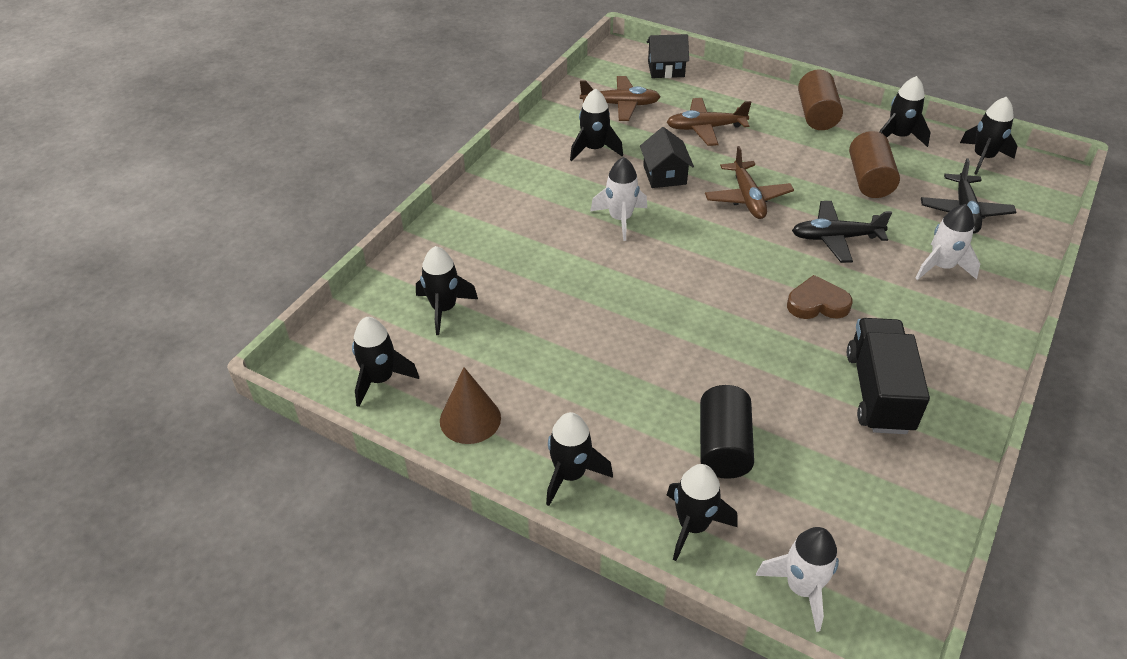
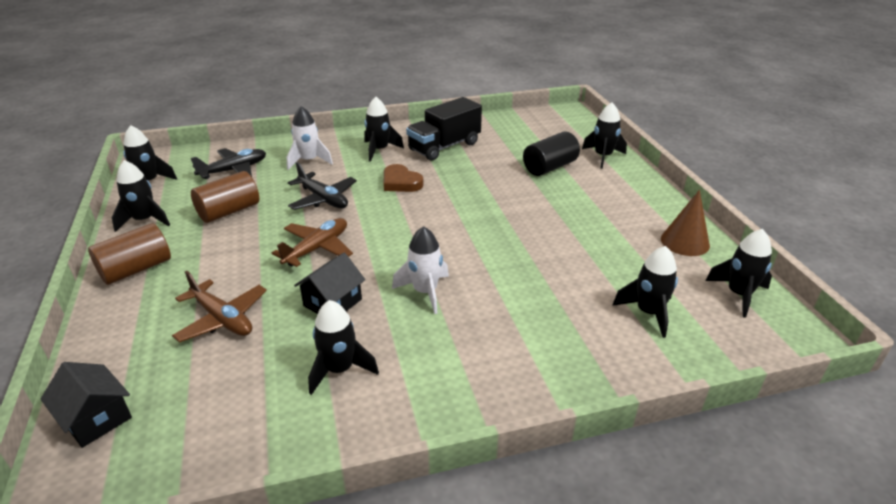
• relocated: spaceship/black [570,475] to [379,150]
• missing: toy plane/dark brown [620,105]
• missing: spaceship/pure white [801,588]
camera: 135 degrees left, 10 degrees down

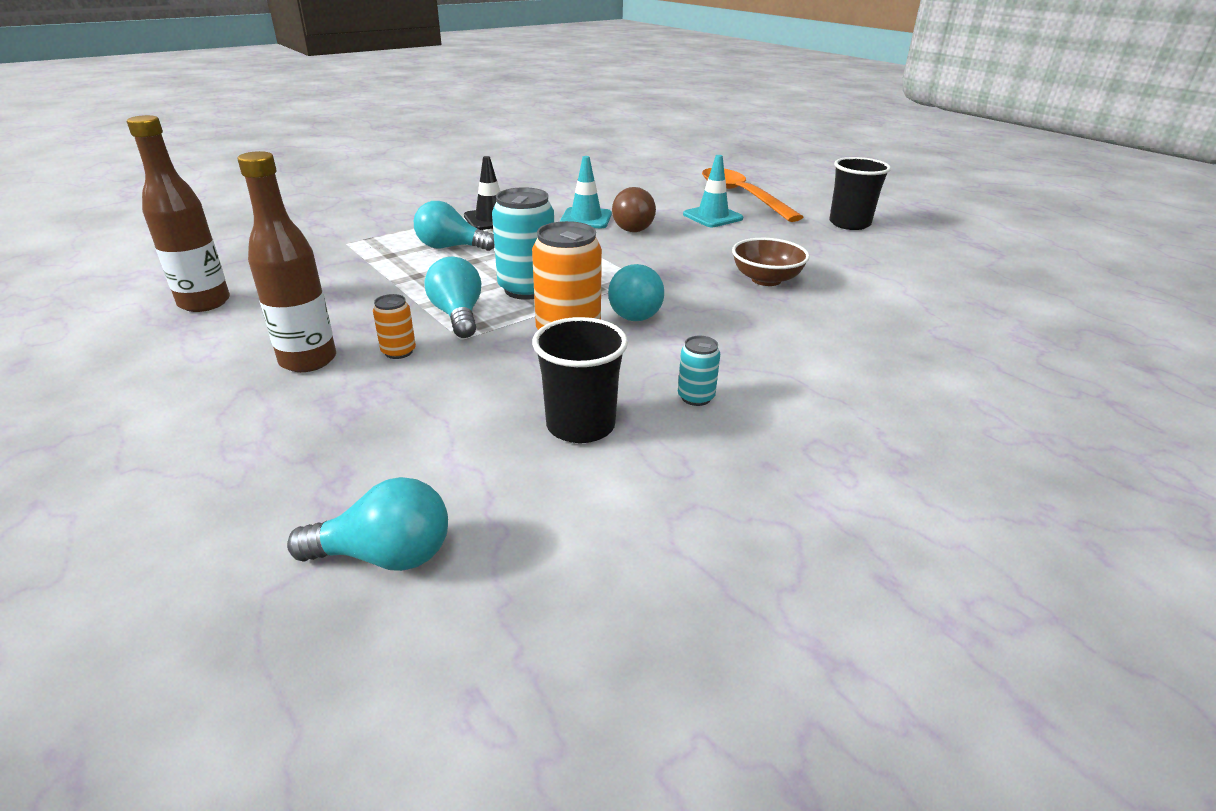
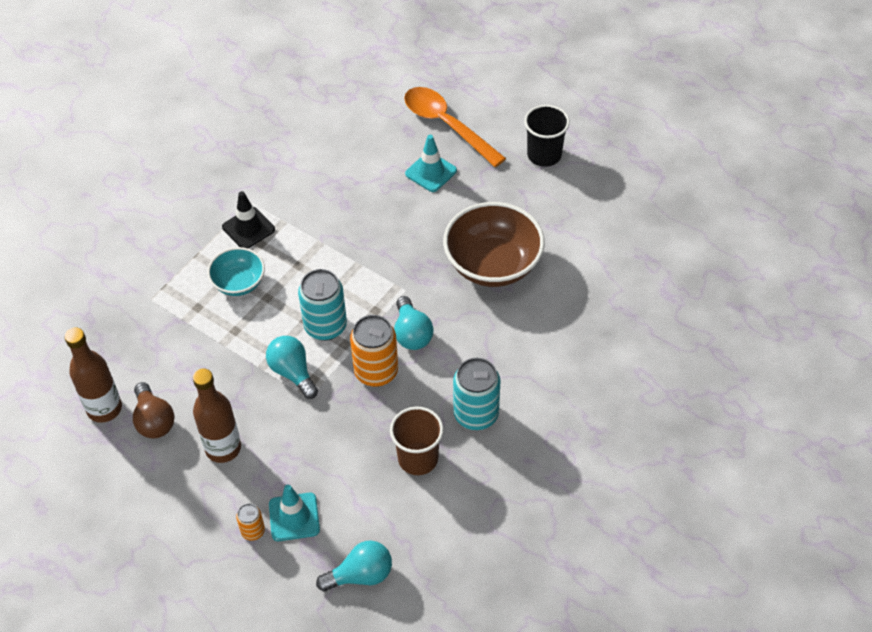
• relocated: tin/bright orange [398,352] to [253,531]
• exchanged: bulb/aqua [451,247] to serving bowl/aqua [239,283]
• colour: beaker/black [580,425] to beaker/dark brown [418,458]
• relocated: road cone/aqua [586,219] to [294,517]
• relocated: bulb/dark brown [631,227] to [154,420]
• size: tin/aqua [696,397] = [476,414] x1.97
• size: serving bowl/dark brown [766,279] = [493,264] x1.76
camera: 15 degrees left, 20 degrees up

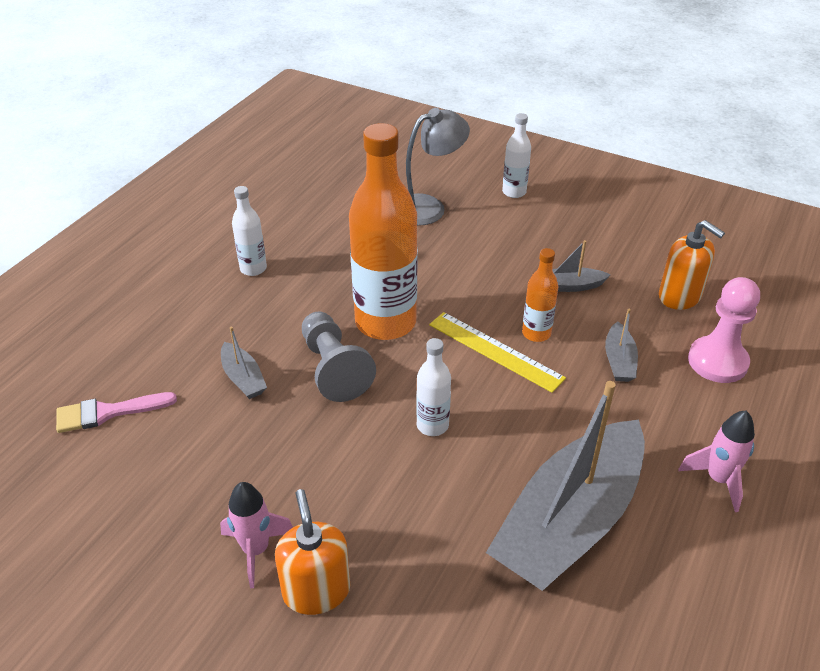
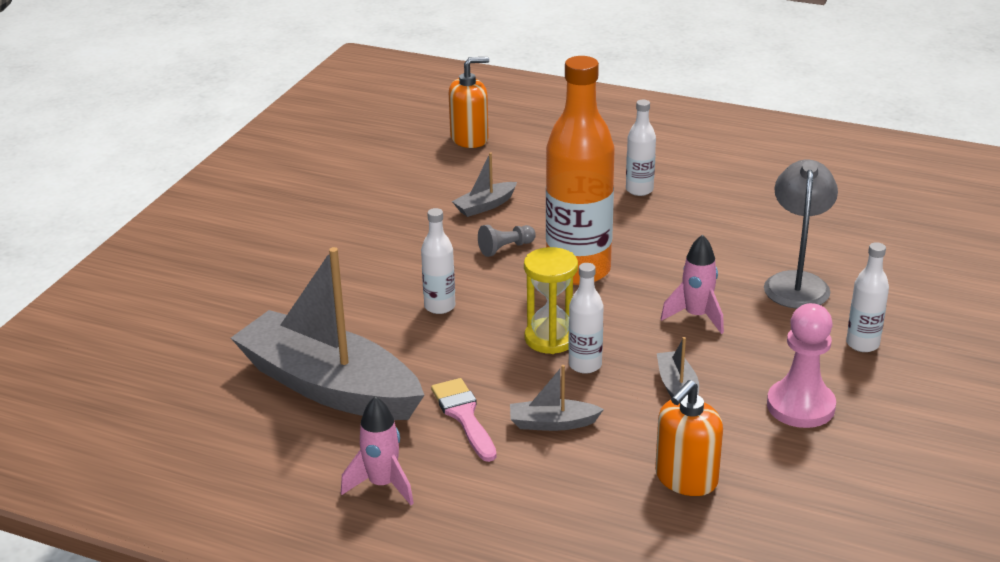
• relocated: brush/rose-pink [108,413] to [464,416]
• relocated: spaceship/rose-pink [256,550] to [696,316]
• relocated: pump bottle/bright orange [316,591] to [469,138]
• size: game pawn/gray [334,369] = [505,248] x0.55
• spun: desk lamp/gray [428,207] = [796,282] 135 degrees counterclockwise
• exchanged: straightedge/yellow [495,351] to sandglass/yellow [550,338]
• colour: flask/bright orange [536,333] to flask/pure white [585,365]
• relocated: game pawn/rose-pink [717,361] to [800,406]
camera: 85 degrees right, 10 degrees down

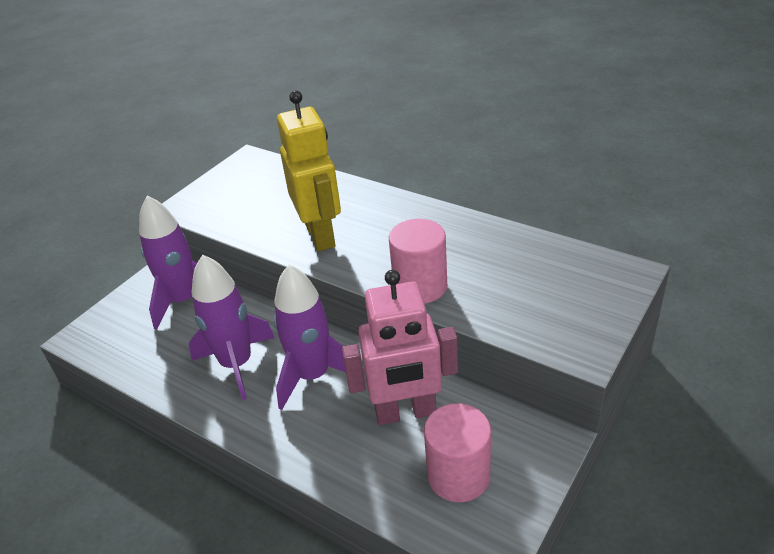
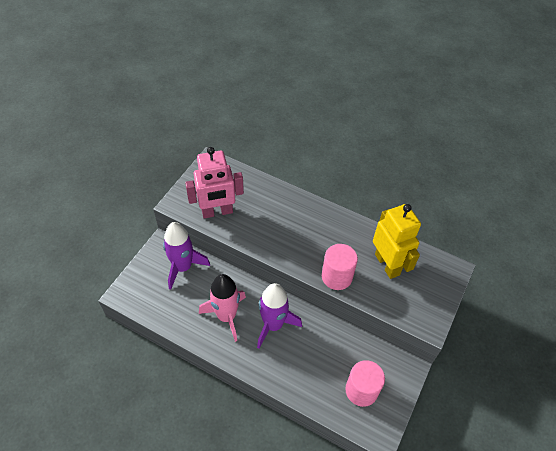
• colour: spaceship/violet [237,364] to spaceship/rose-pink [226,316]
• relocated: robot/yellow [320,235] to [387,264]
• relocated: robot/rose-pink [405,413] to [217,212]
camera: 10 degrees left, 15 degrees up

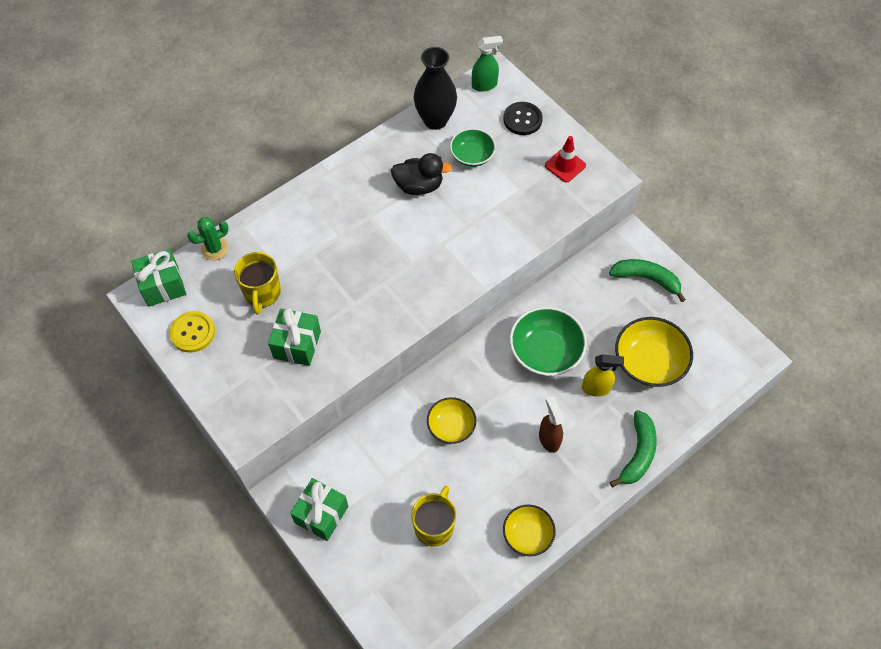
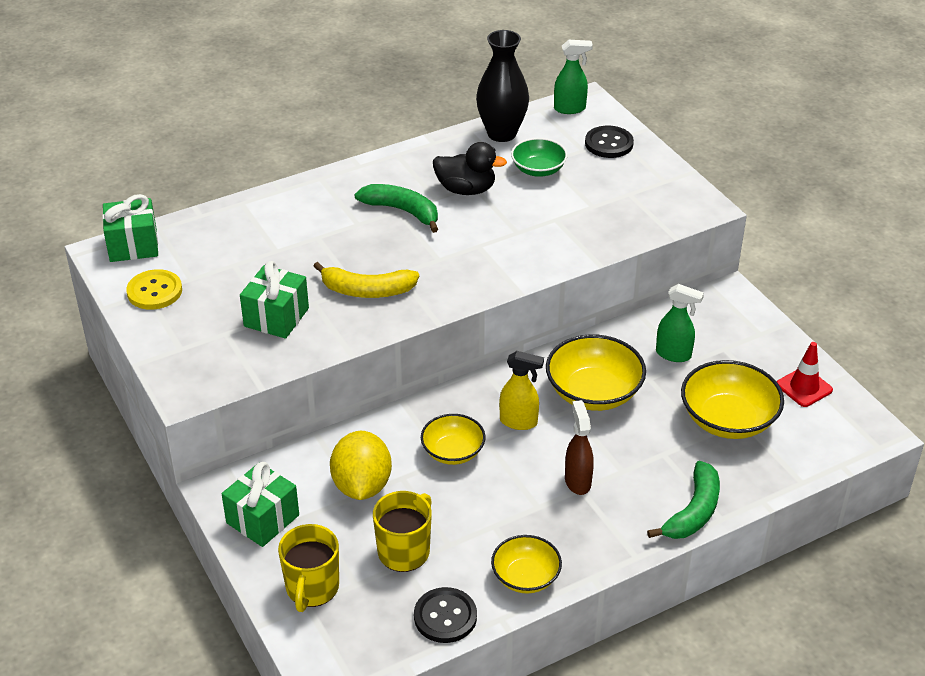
• missing: saguaro cactus/emerald [214,249]
• relocated: tea mug/yellow [262,293] to [312,588]
• colour: serving bowl/emerald [545,352] to serving bowl/yellow [593,392]
• relocated: road cone/scarlet [565,165] to [804,387]
• relocated: spray cleaner/yellow [596,388] to [519,422]
• relocated: banana fruit/emerald [646,279] to [402,211]
• appeared: banana fruit/yellow [367,290]
• appeared: citrus fruit/yellow [362,486]
• appeared: button/black [445,617]
• appeared: spray cleaner/emerald [674,354]
camera: 10 degrees right, 20 degrees down

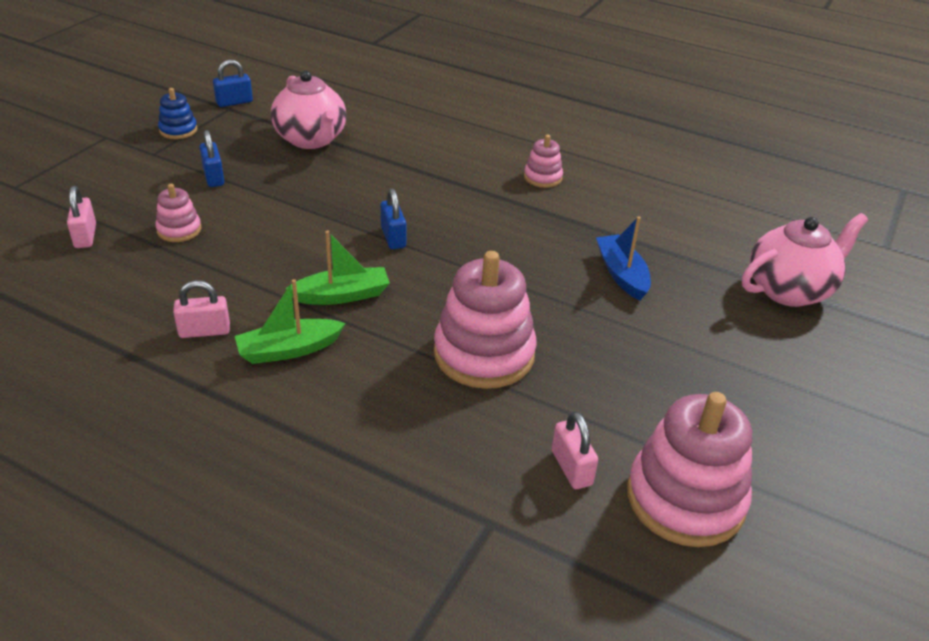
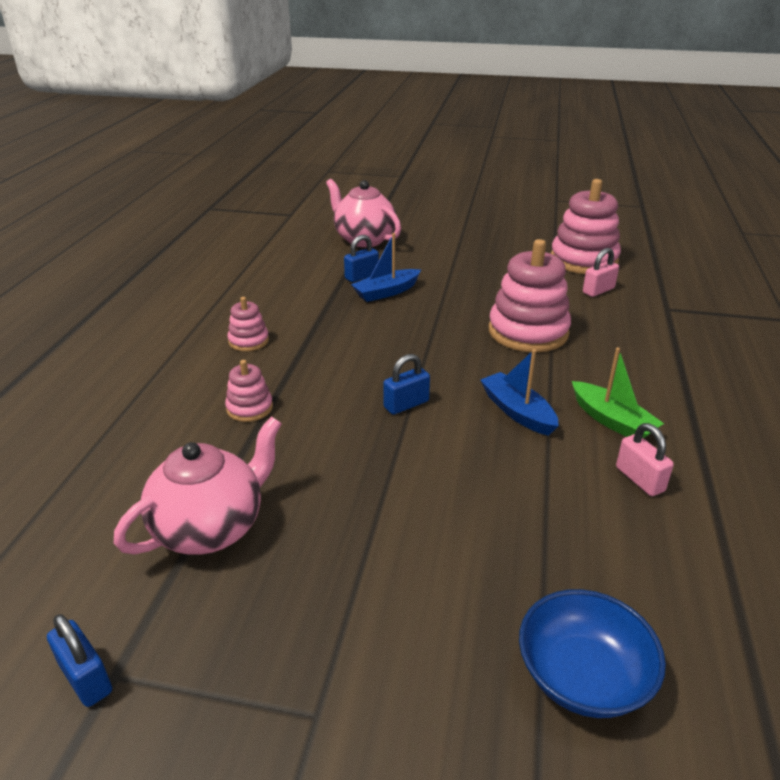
• exchanged: small lock/rose-pink [85,236] to serving bowl/cobalt [583,676]
• relocated: stacking toy/rose-pink [179,230] to [249,408]
• missing: stacking toy/cobalt [178,130]
• relocated: small lock/cobalt [214,177] to [361,276]
• colour: toy boat/emerald [342,295] to toy boat/cobalt [517,412]
camera: 105 degrees left, 5 degrees down

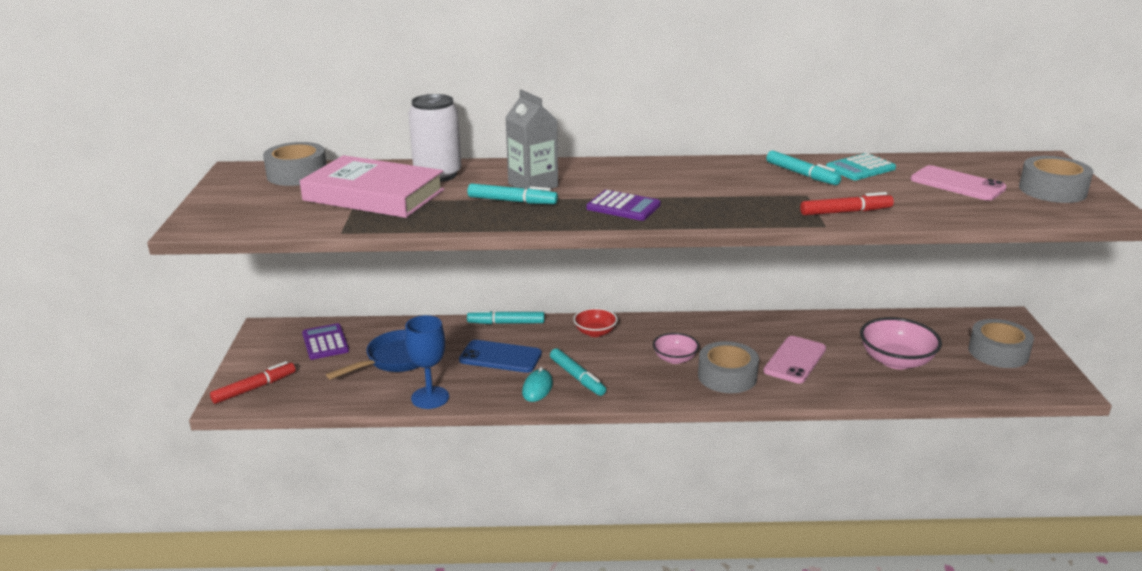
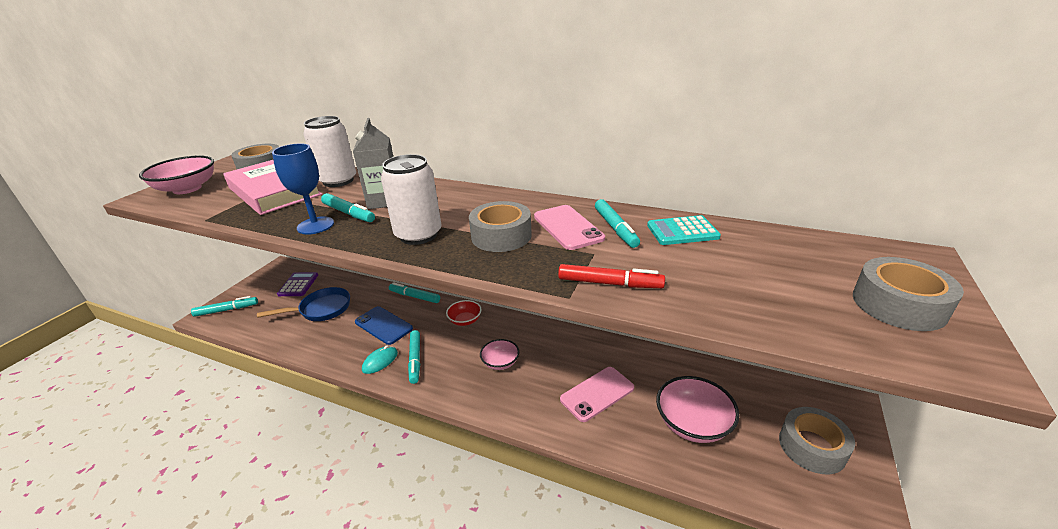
• colour: marker pen/scarlet [254,388] to marker pen/aqua [227,310]
• relocated: goblet/cobalt [430,397] to [315,225]
• exchanged: adding machine/violet [623,207] to tin/pure white [418,235]
• relocated: sticky tape/gray [727,376] to [501,236]
• relocated: phone/rose-pink [957,184] to [568,227]
• appeared: serving bowl/rose-pink [187,189]
camera: 25 degrees right, 5 degrees up

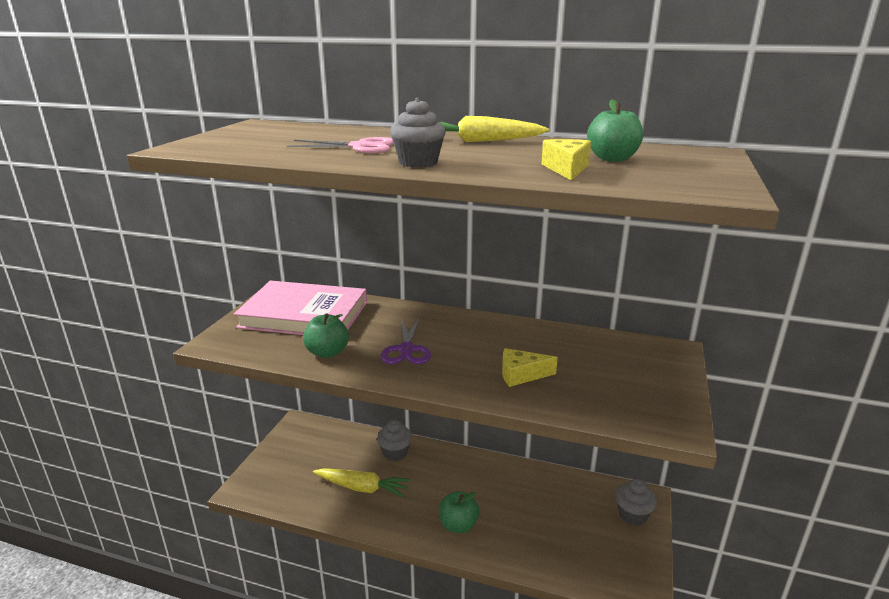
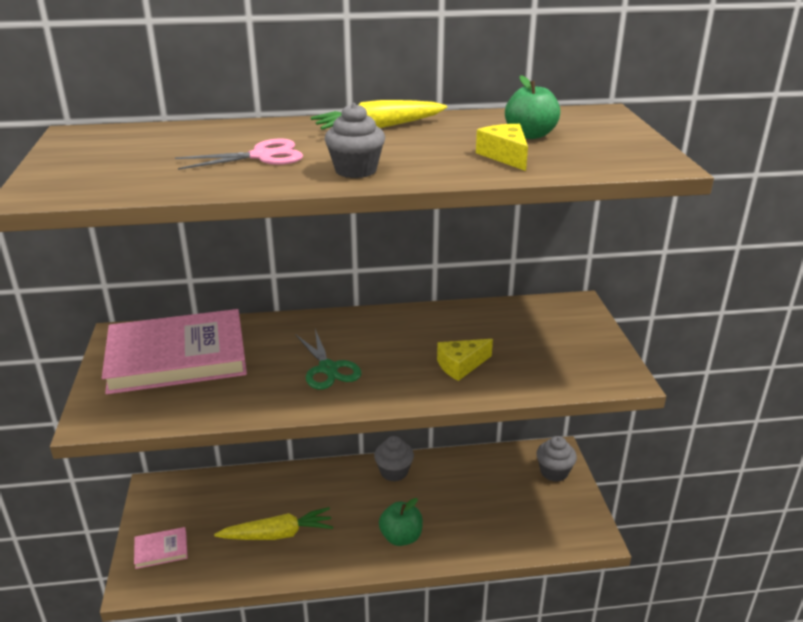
• missing: apple fruit/emerald [327,352]
• relocated: fairy cake/gray [395,453] to [394,472]
• colour: scissors/violet [406,350] to scissors/emerald [328,369]
• appeared: hardcover/rose-pink [161,550]
camera: 25 degrees left, 5 degrees up

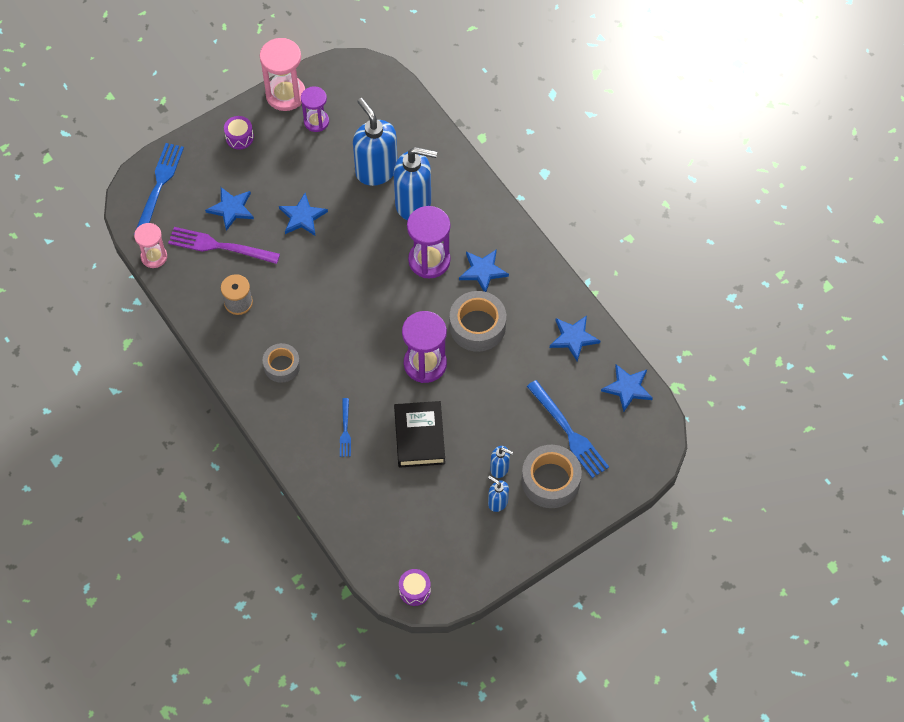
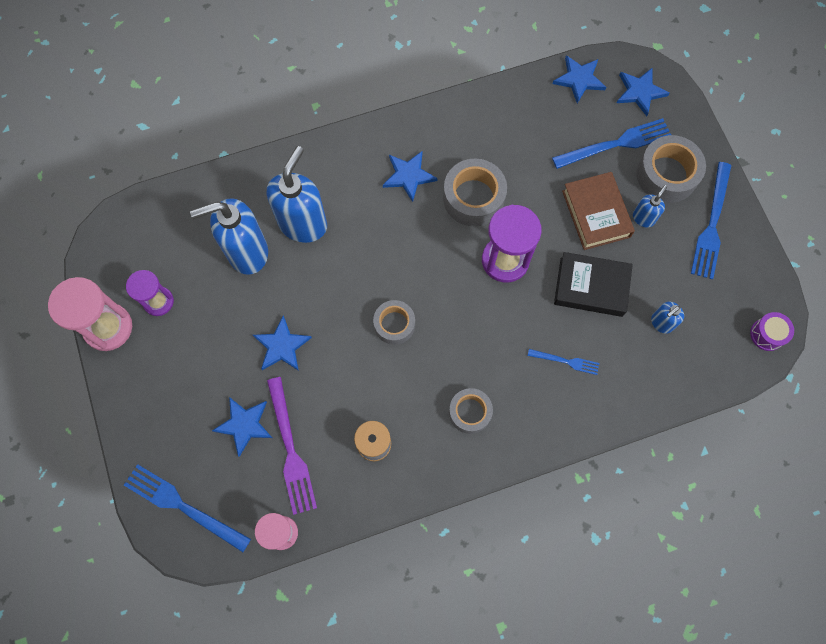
• spun: dinner fork/violet [218,246] = [291,451] 45 degrees counterclockwise
• missing: drum/violet [239,137]
• missing: sandglass/violet [429,260]
• relocated: pump bottle/cobalt [497,502] to [661,323]
• relocated: star shape/cobalt [573,338] to [640,92]
• appeared: sticky tape/gray [394,324]
• appeared: hardcover/dark brown [596,214]
• appeared: dinner fork/cobalt [711,225]
camera: 75 degrees left, 10 degrees up

